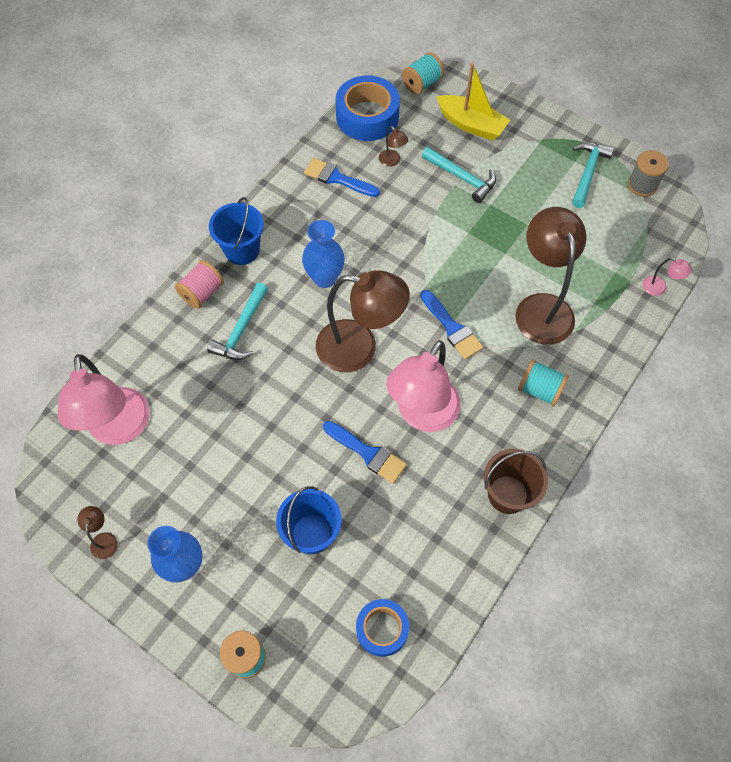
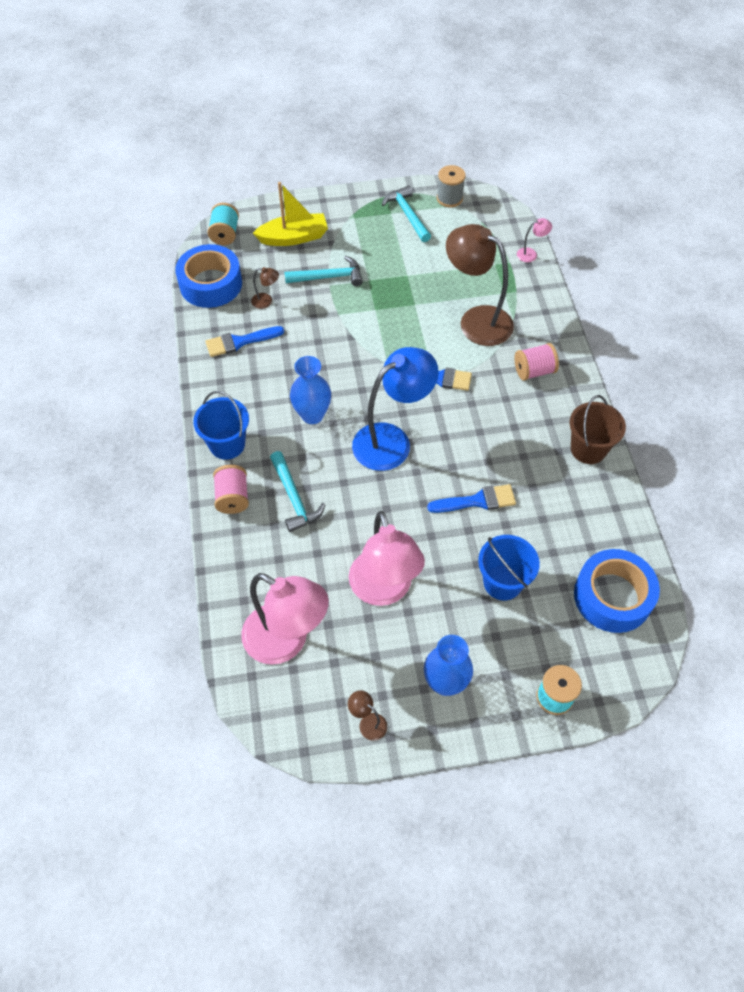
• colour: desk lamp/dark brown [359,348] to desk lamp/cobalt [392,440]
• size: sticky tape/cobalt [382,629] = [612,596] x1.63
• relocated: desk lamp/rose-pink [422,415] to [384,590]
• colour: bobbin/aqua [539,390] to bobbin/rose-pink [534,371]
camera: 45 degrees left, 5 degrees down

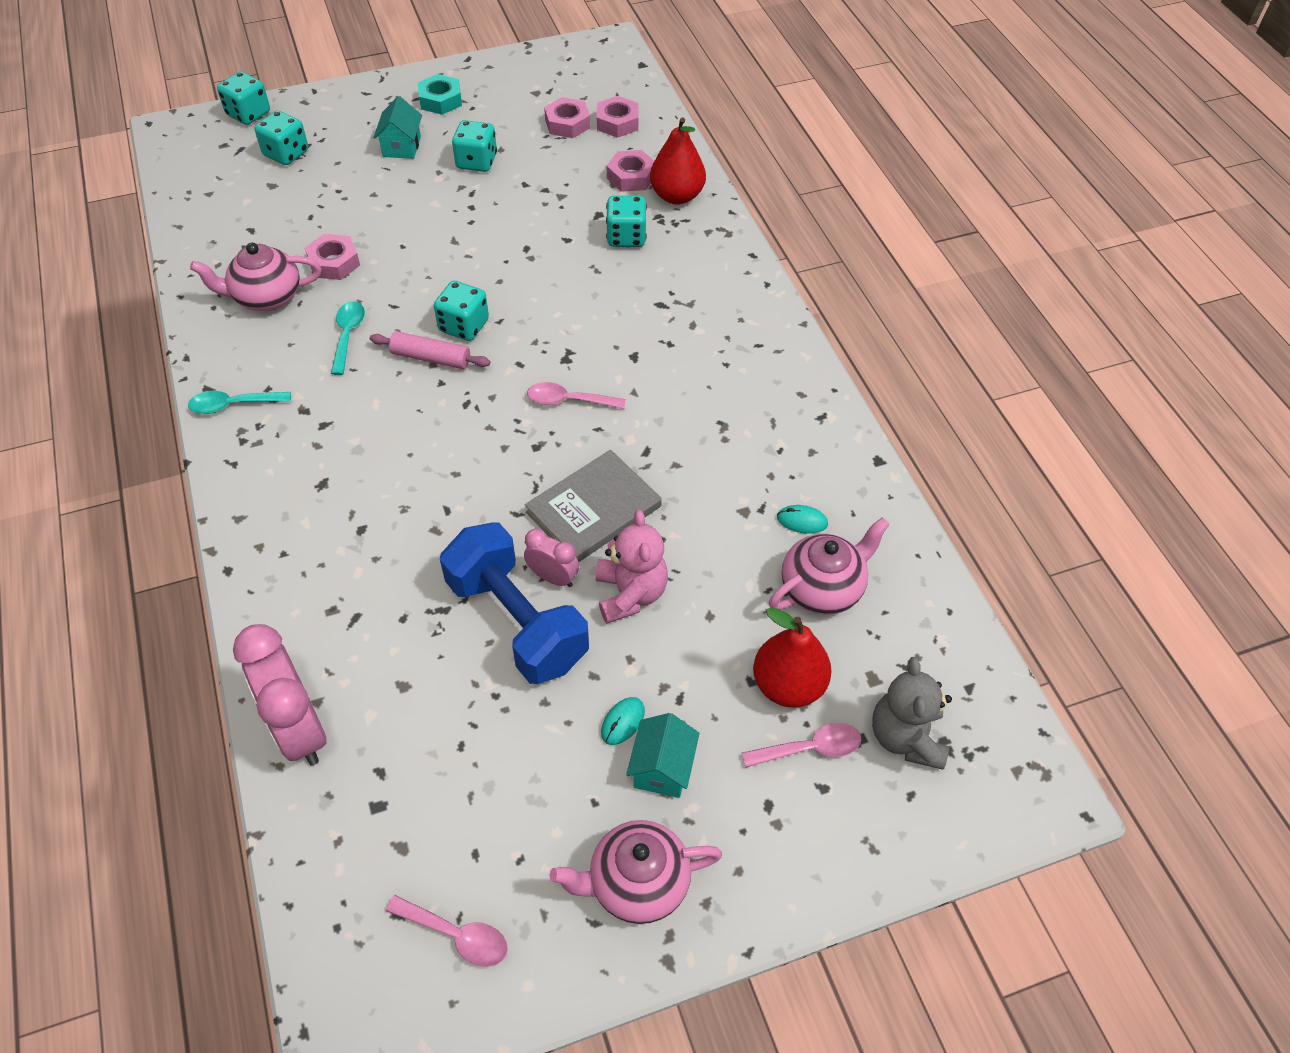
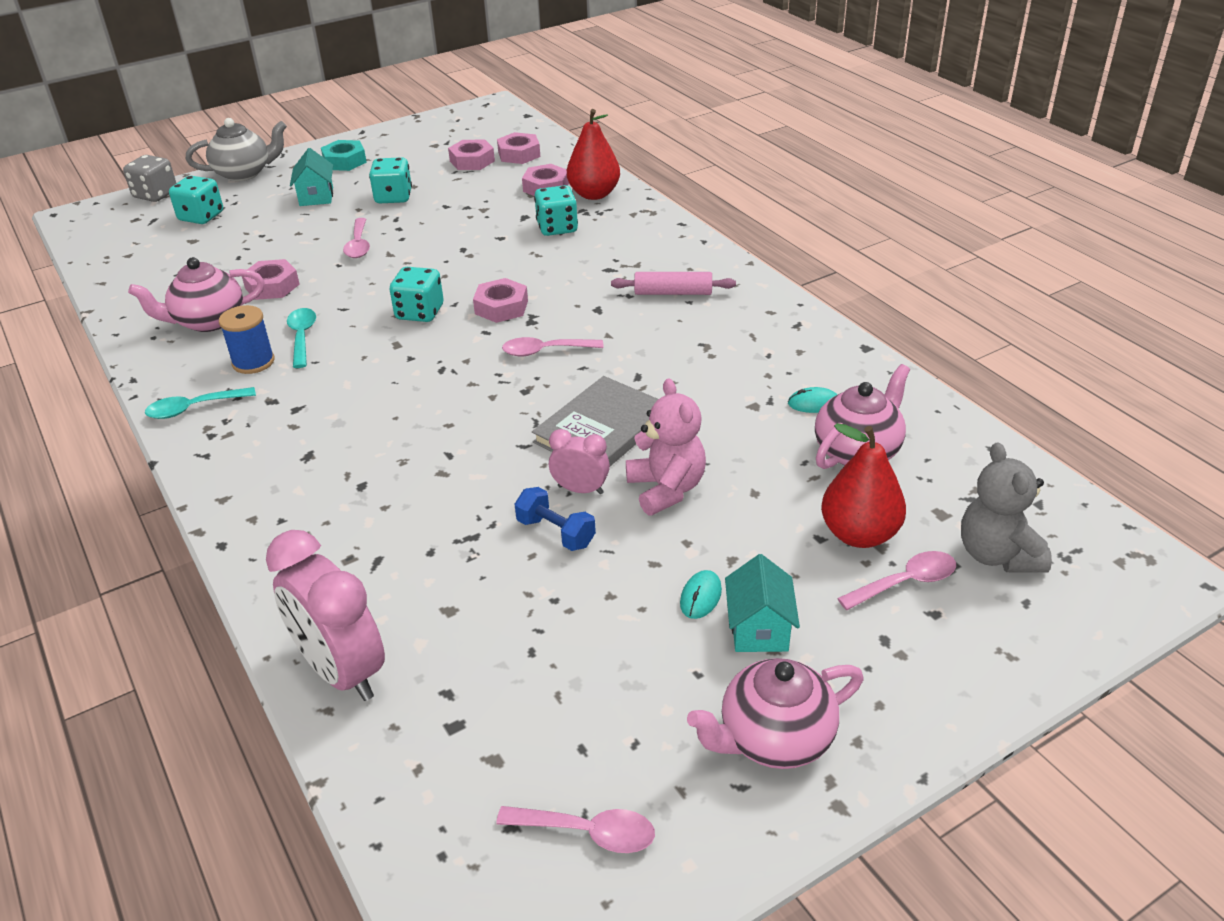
• colour: die/aqua [248,114] to die/gray [155,195]
• relocated: pastry roller/rose-pink [431,358] to [673,293]
• size: dumbbell/cobalt [517,622] = [556,533] x0.45
• appeared: tea pot/gray [244,173]
• appeared: bobbin/cobalt [253,362]
• appeared: spoon/rose-pink [358,245]
• appeared: hex nut/rose-pink [501,307]
camera: 10 degrees left, 15 degrees down

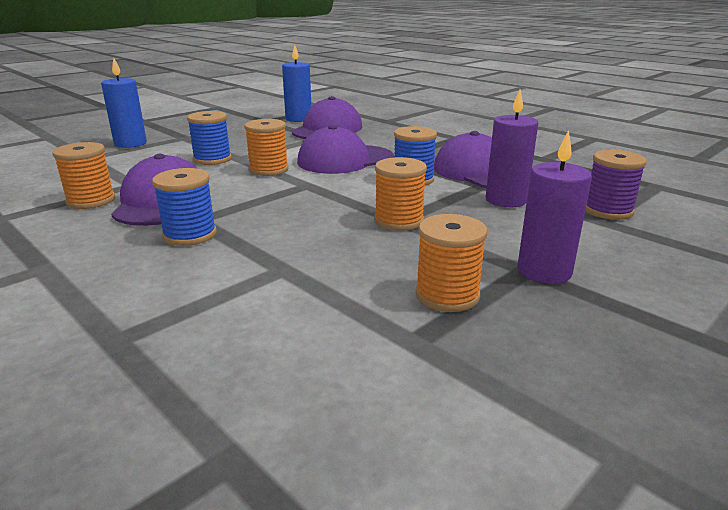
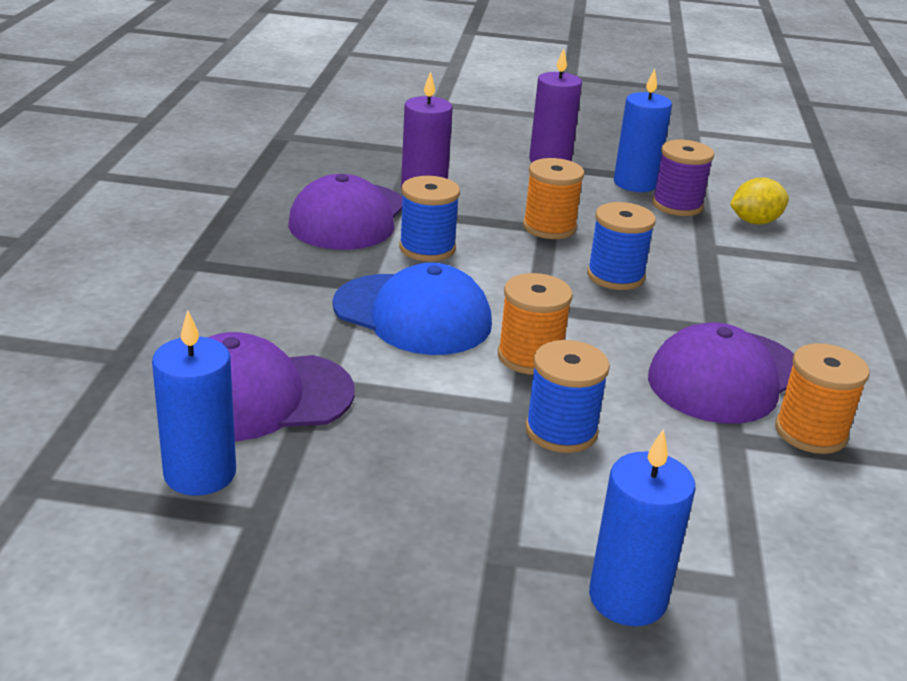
• relocated: bobbin/cobalt [190,235] to [615,276]
• colour: peaked cap/violet [345,160] to peaked cap/cobalt [412,315]
• exchanged: bobbin/bright orange [447,295] to wax candle/cobalt [635,183]
• relocated: bobbin/violet [608,210] to [677,205]
• appeared: citrus fruit/yellow [754,222]
camera: 130 degrees left, 5 degrees up

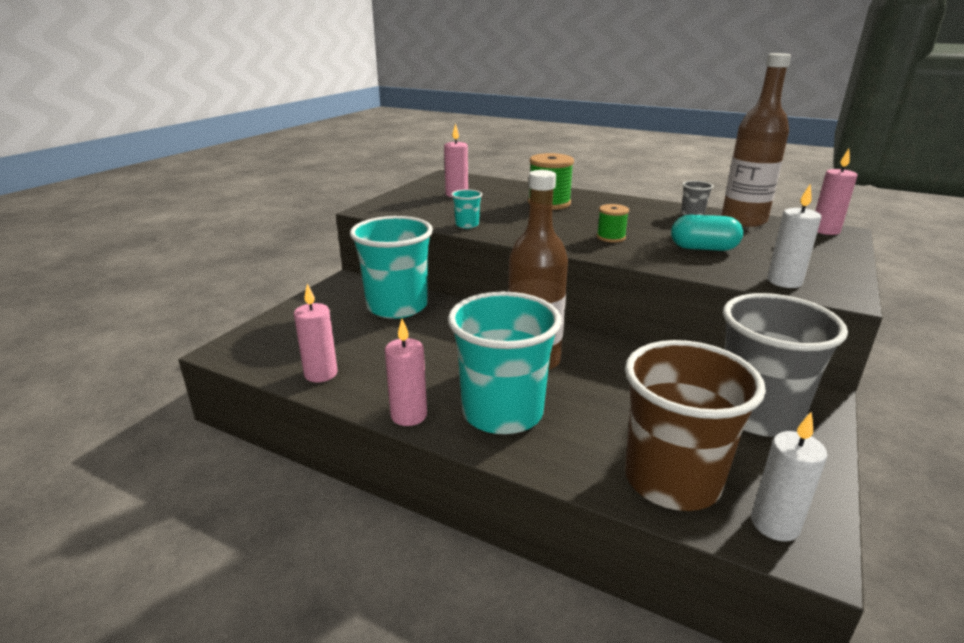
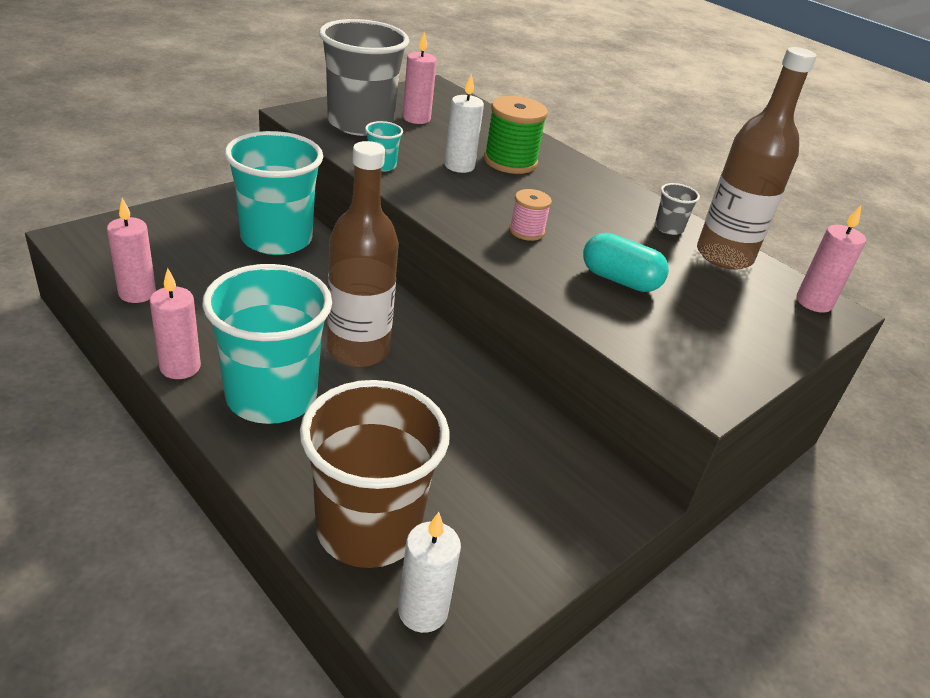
• colour: bobbin/emerald [611,237] to bobbin/rose-pink [526,231]
• relocated: beaker/gray [757,415] to [360,124]
• relocated: wax candle/pure white [784,282] to [459,166]
camera: 15 degrees right, 10 degrees up

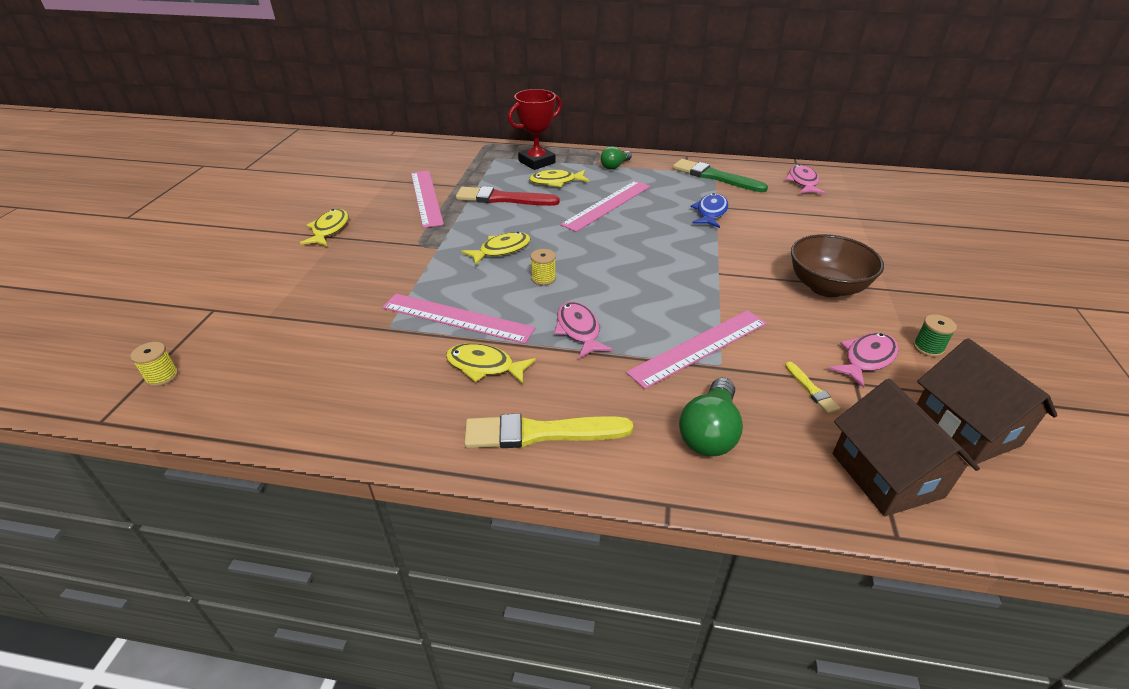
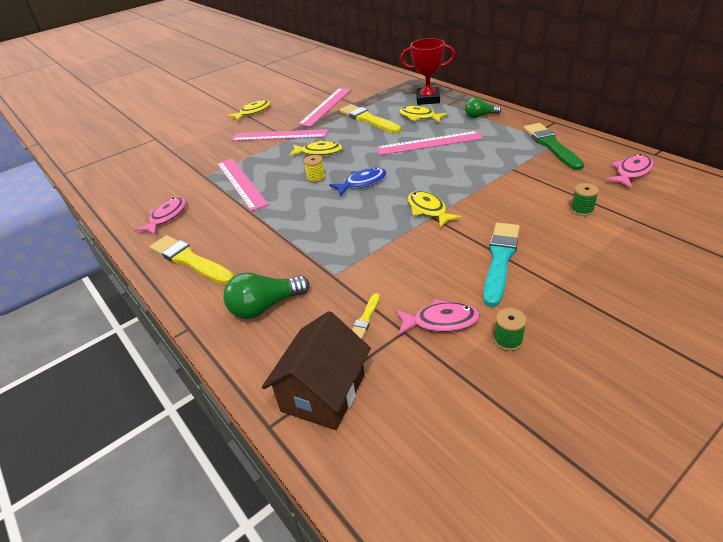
• missing: bobbin/yellow [162,376]
• relocated: fish figure/yellow [484,366] to [428,210]
• colour: brush/scarlet [503,199] to brush/yellow [368,119]
• relocated: fish figure/rose-pink [579,330] to [166,217]
• relocated: straightedge/rose-pink [699,347] to [279,135]
• relocated: fish figure/cobalt [710,212] to [362,183]
• exchanged: serving bowl/dark brown [826,287] to brush/aqua [500,260]
• missing: house/dark brown [965,428]
• appeared: bobbin/emerald [582,210]
camera: 45 degrees right, 0 degrees up

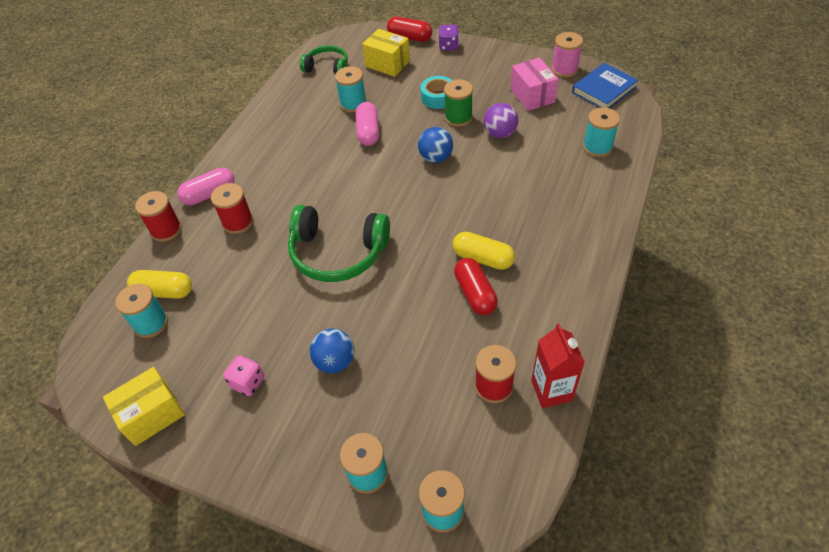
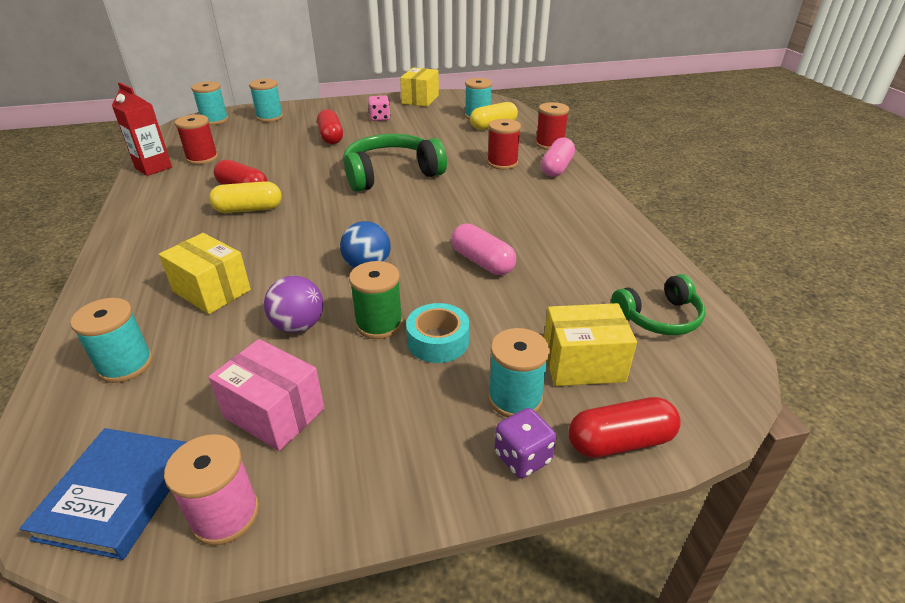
• exchanged: ball/cobalt [335,361] to pill shape/scarlet [331,137]
• relocated: bobbin/aqua [353,104] to [515,398]
• appeared: package/yellow [212,291]
camera: 140 degrees right, 15 degrees down

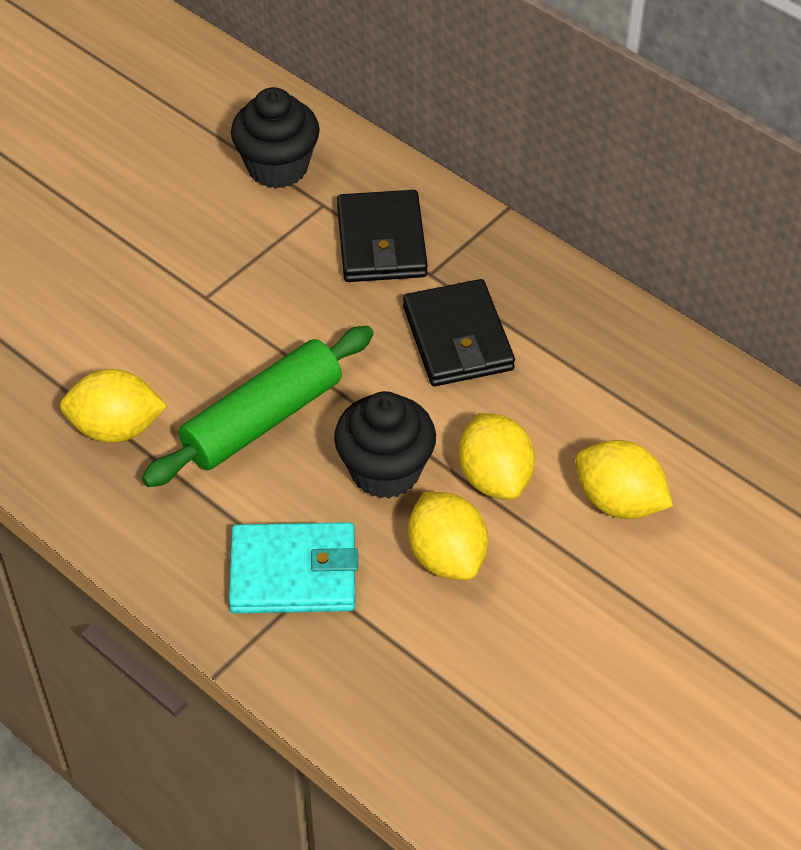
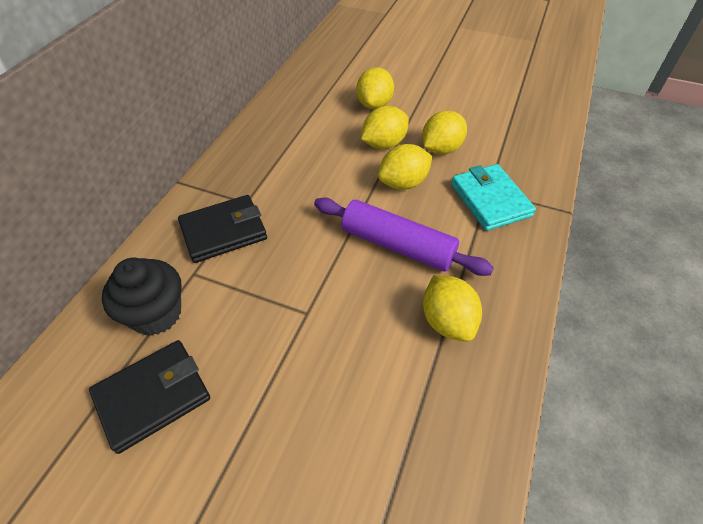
• colour: pastry roller/emerald [263,419] to pastry roller/violet [397,245]
• exchanged: fairy cake/black [385,471] to citrus fruit/yellow [403,183]
• relocated: card wallet/black [457,338] to [153,396]
camera: 110 degrees left, 0 degrees up

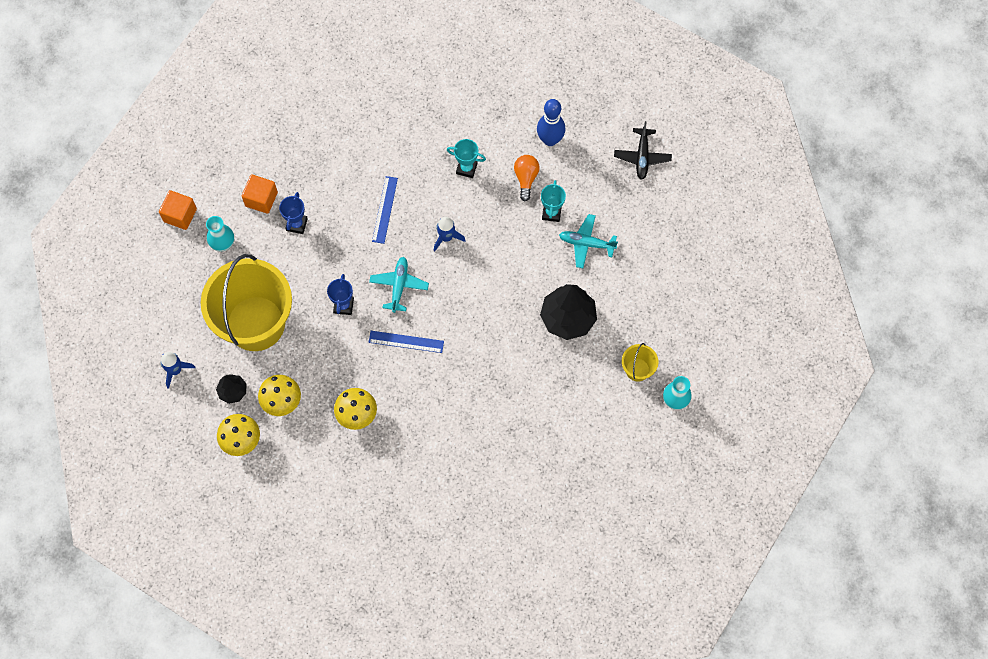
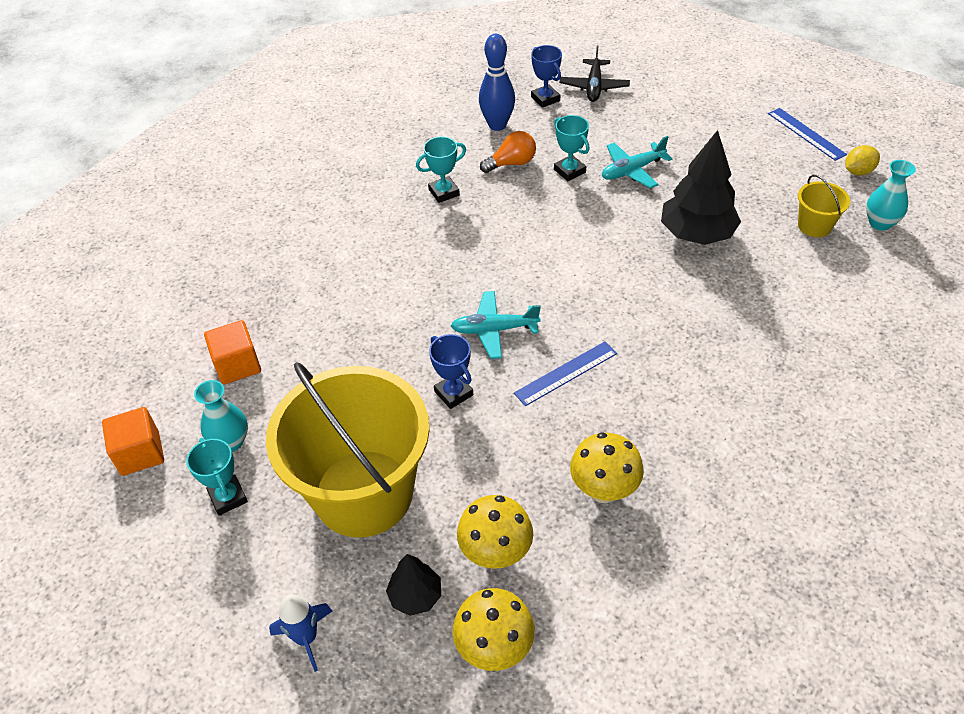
• relocated: award cup/cobalt [296,224] to [545,99]
• spun: toy plane/aqua [399,286] = [494,330] 60 degrees counterclockwise
• relocated: straightedge/cobalt [384,209] to [806,134]
• missing: spaceship/cobalt [446,237]
• spun: bulb/bright orange [526,178] = [511,163] 105 degrees clockwise
• spun: toy plane/black [642,157] = [594,87] 45 degrees clockwise
• appeared: award cup/aqua [228,497]
• appeared: citrus fruit/yellow [858,171]
camera: 40 degrees left, 20 degrees down

